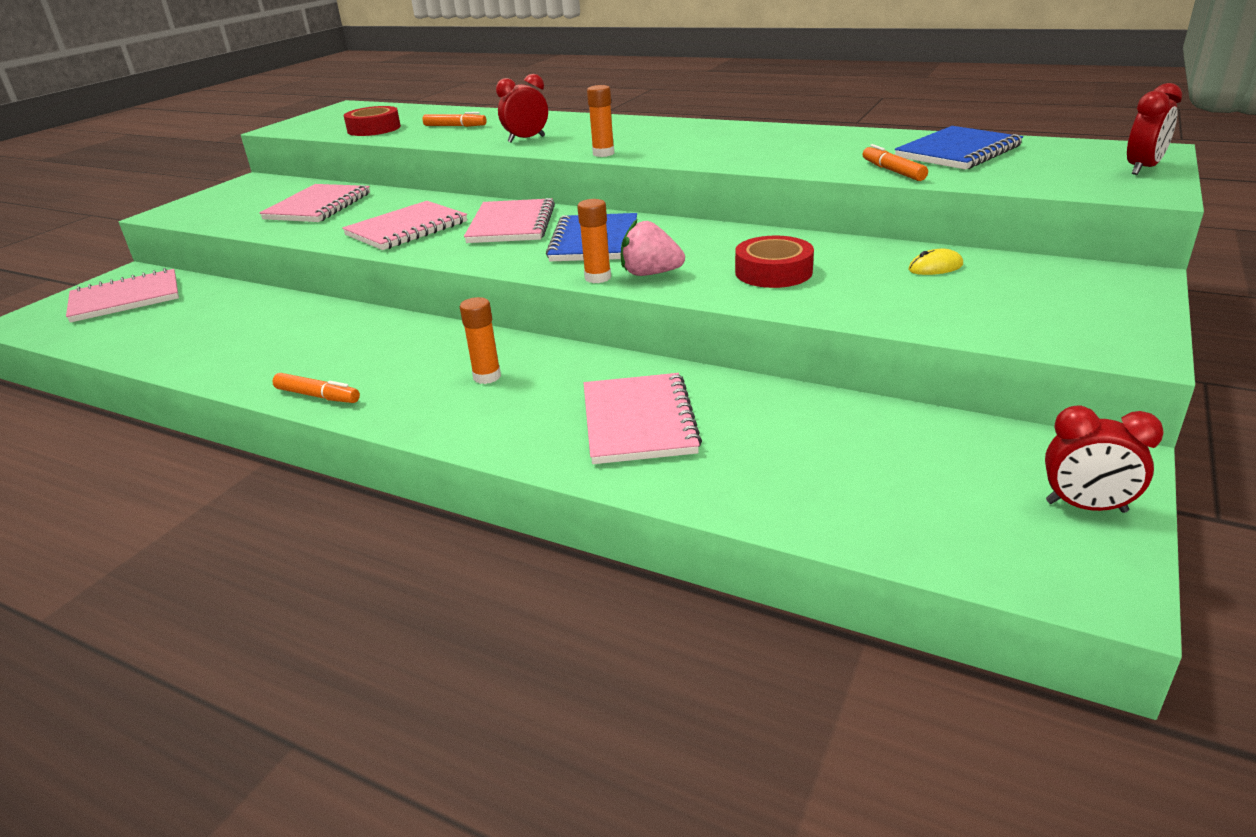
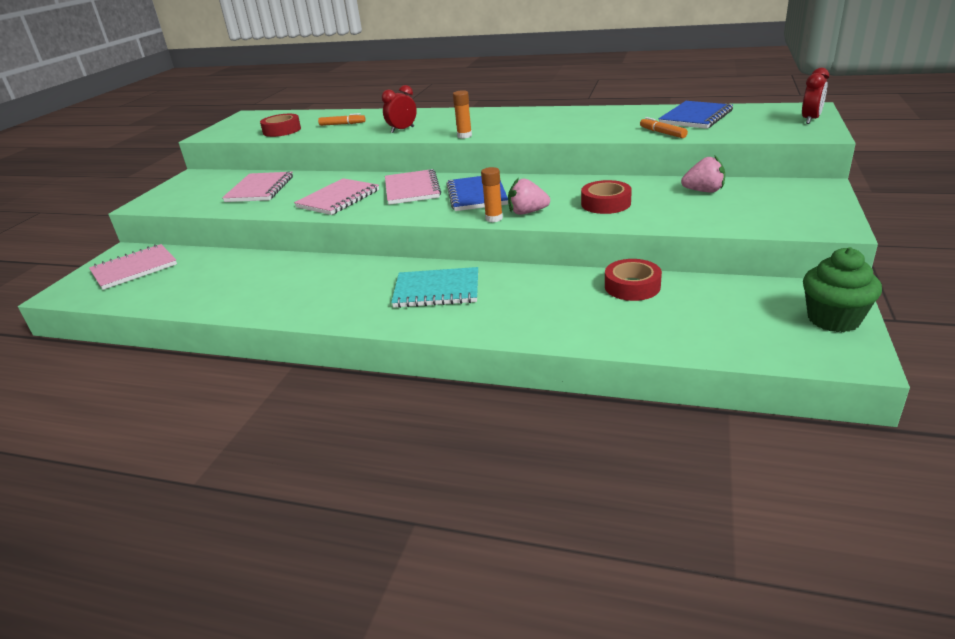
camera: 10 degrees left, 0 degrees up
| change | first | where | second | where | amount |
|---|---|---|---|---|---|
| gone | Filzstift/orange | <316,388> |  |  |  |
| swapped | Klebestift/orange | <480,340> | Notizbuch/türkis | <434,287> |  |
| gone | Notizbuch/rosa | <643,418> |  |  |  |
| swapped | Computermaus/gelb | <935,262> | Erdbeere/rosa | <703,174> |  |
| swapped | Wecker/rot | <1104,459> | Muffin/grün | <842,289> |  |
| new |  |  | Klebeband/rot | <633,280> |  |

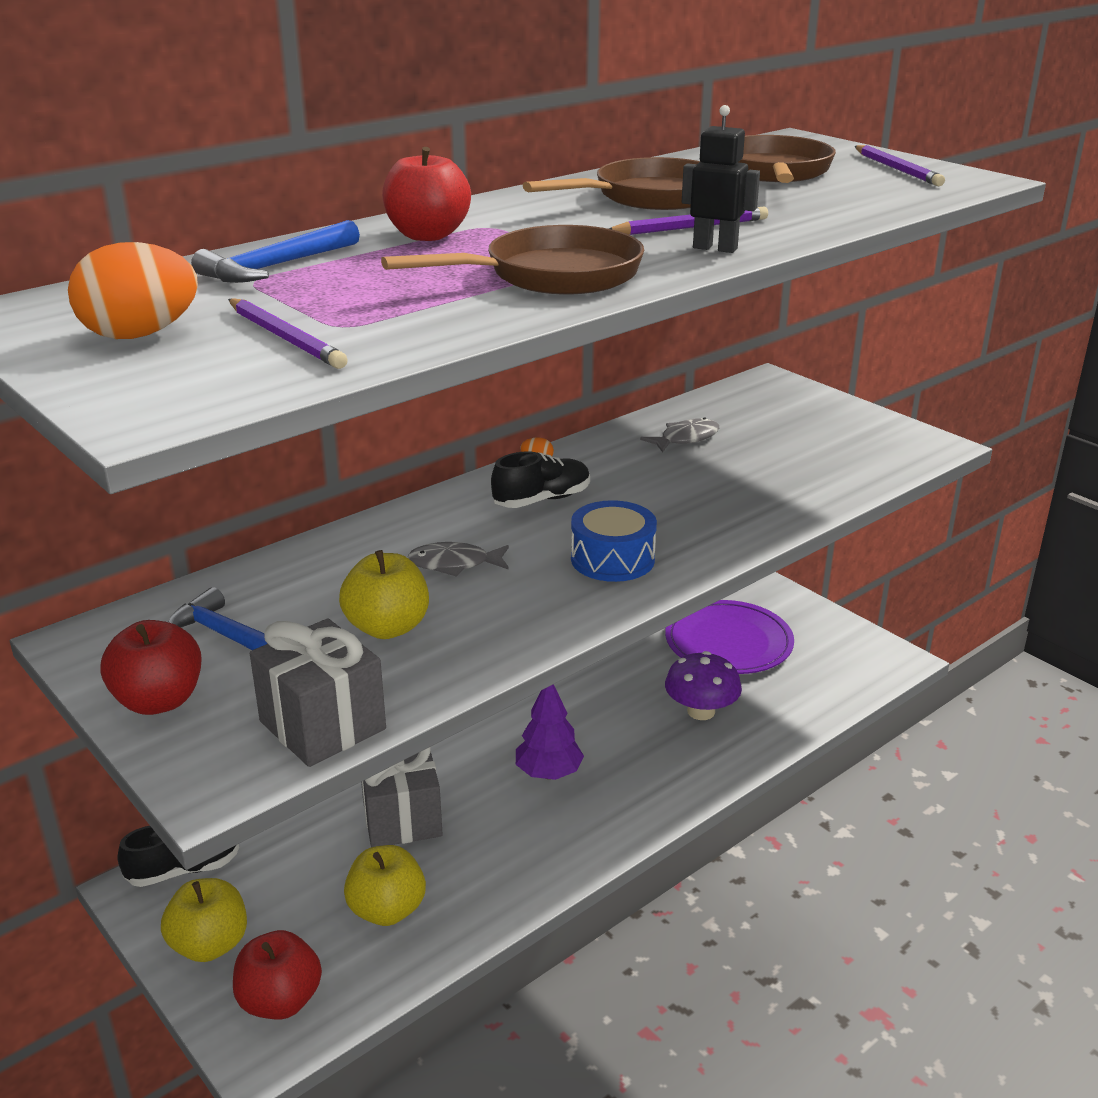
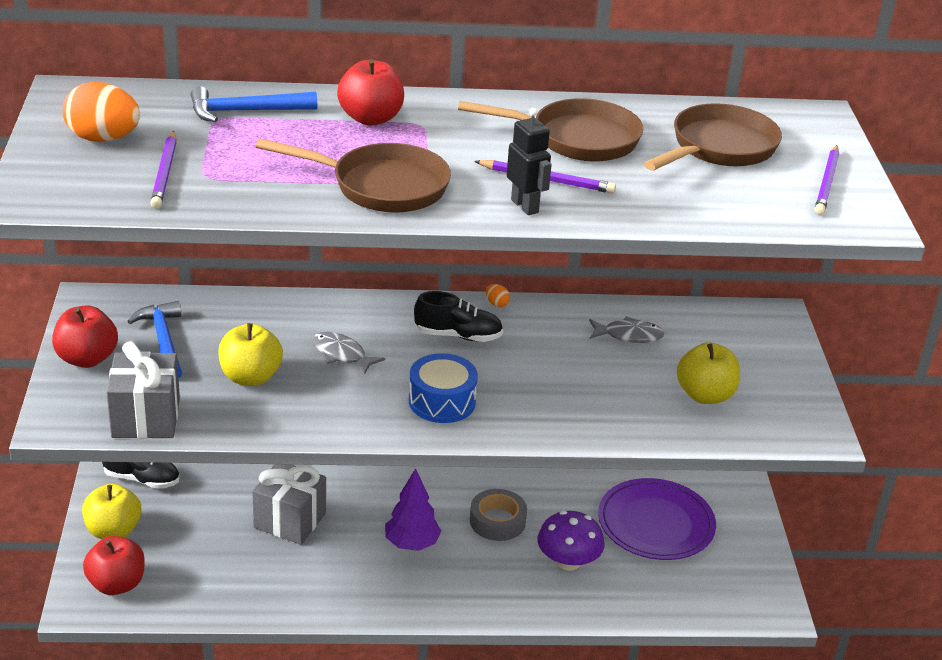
camera: 35 degrees right, 5 degrees up
| change | first | where | second | where | amount |
|---|---|---|---|---|---|
| shifted | Apfel/gelb | <385,885> |  | <708,373> |  |
| new |  |  | Klebeband/grau | <498,515> |  |

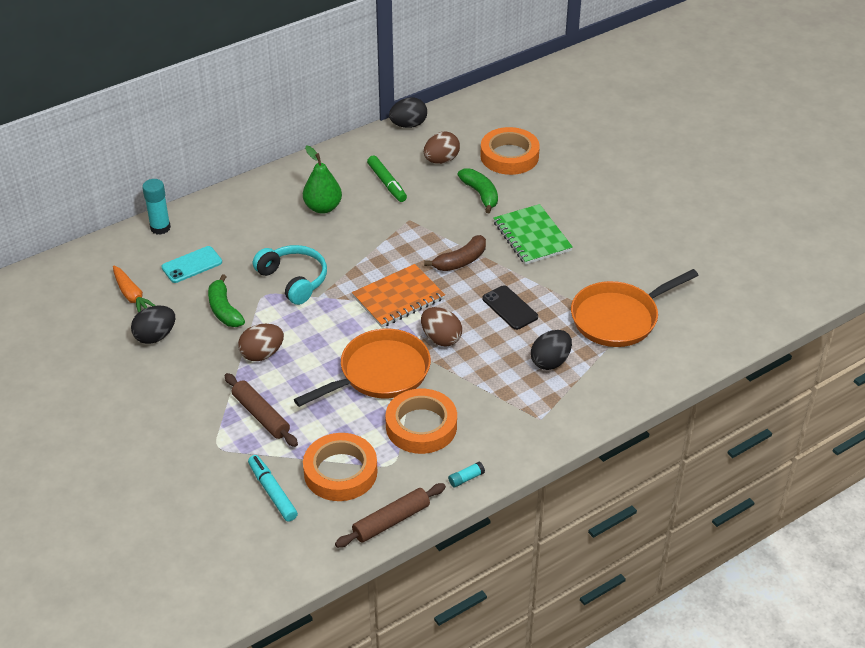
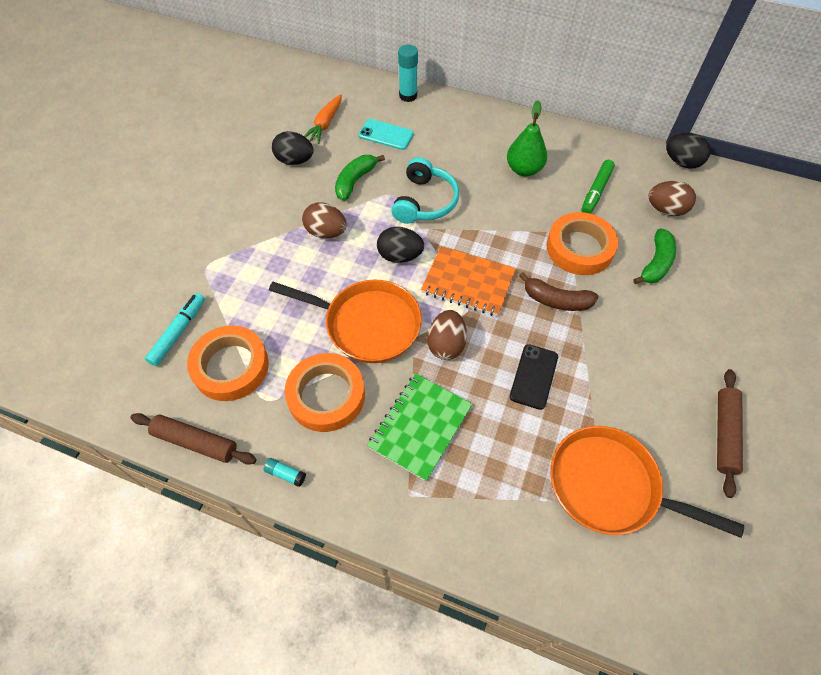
camera: 55 degrees right, 15 degrees up
| change | first | where | second | where | amount |
|---|---|---|---|---|---|
| shifted | Nudelholz/braun | <261,410> |  | <730,433> |  |
| shifted | Klebeband/orange | <510,151> |  | <583,243> |  |
| shifted | Notizbuch/grün | <533,234> |  | <419,427> |  |
| shifted | Ei/schwarz | <551,350> |  | <400,245> |  |

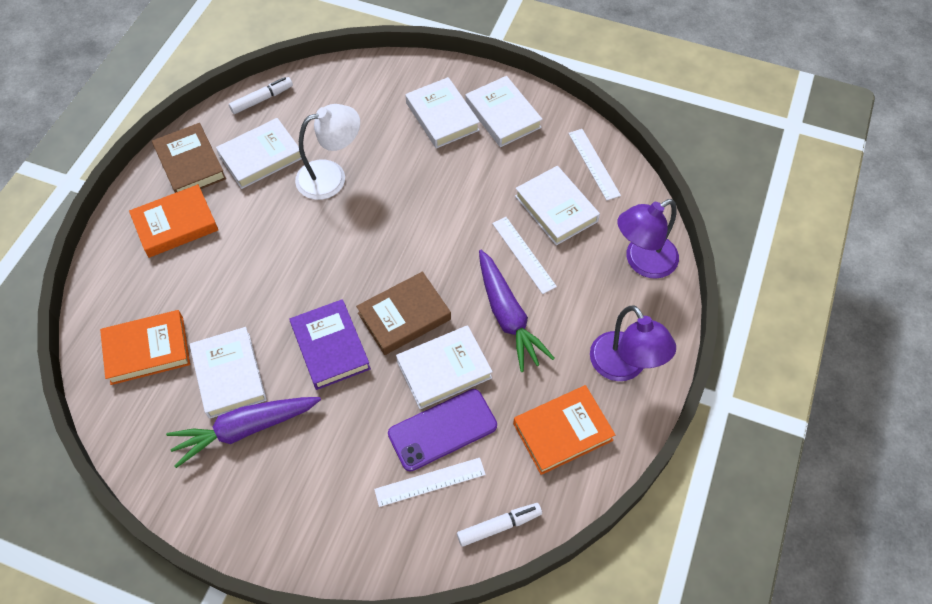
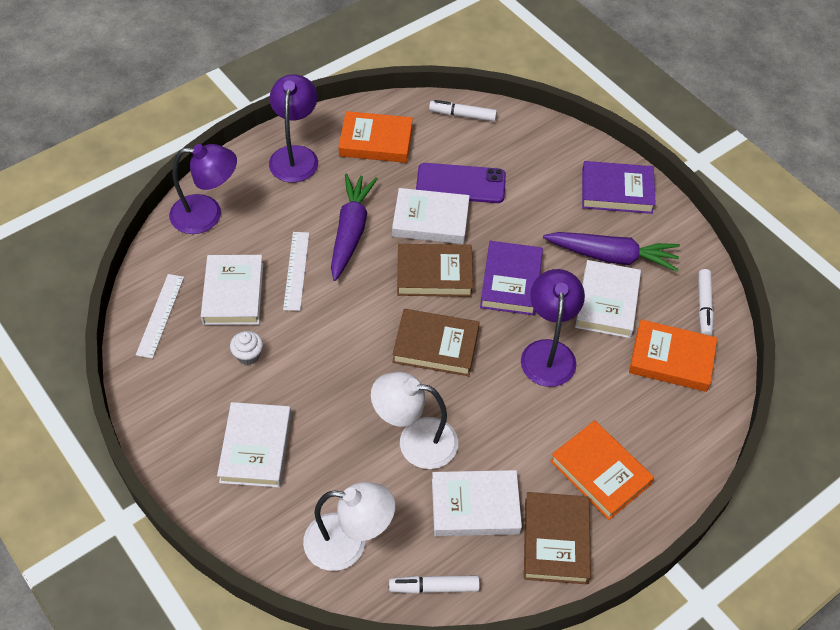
camera: 150 degrees left, 5 degrees down
| change | first | where | second | where | amount |
|---|---|---|---|---|---|
| rotated | Buch/orange | <173,221> |  | <602,470> | 45 degrees clockwise |
| gone | Lineal/weiß | <430,482> |  |  |  |
| gone | Buch/weiß | <504,111> |  |  |  |
| new |  |  | Muffin/weiß | <246,348> |  |
| new |  |  | Lampe/weiß | <349,526> |  |
| new |  |  | Buch/braun | <436,342> |  |
| new |  |  | Lampe/lila | <553,328> |  |
| new |  |  | Buch/lila | <619,187> |  |
| new |  |  | Filzstift/weiß | <706,302> |  |

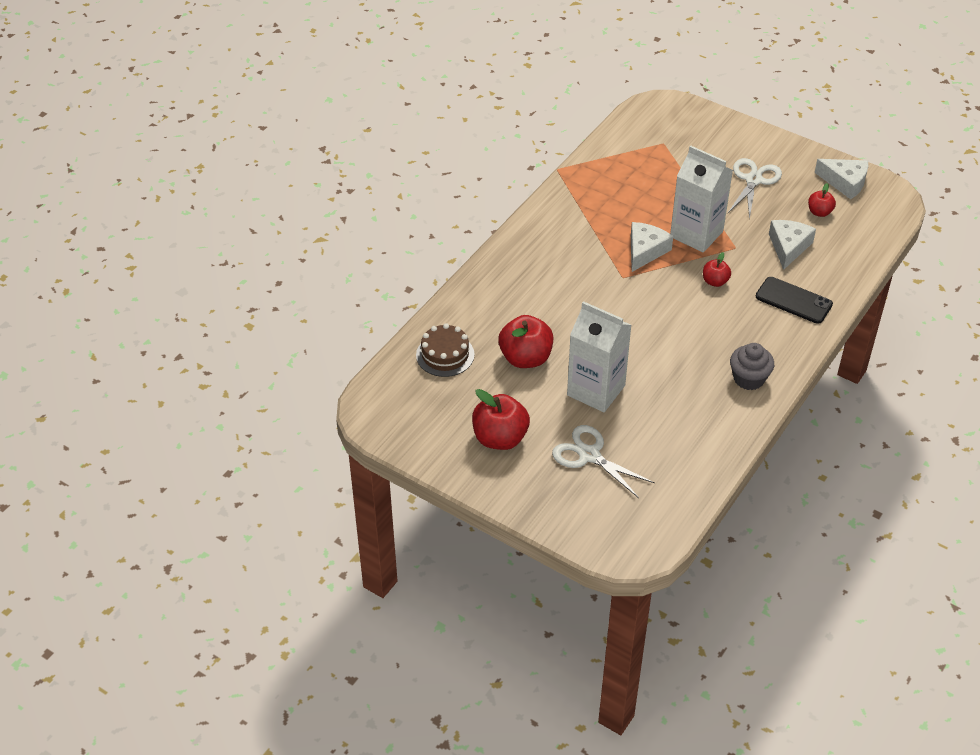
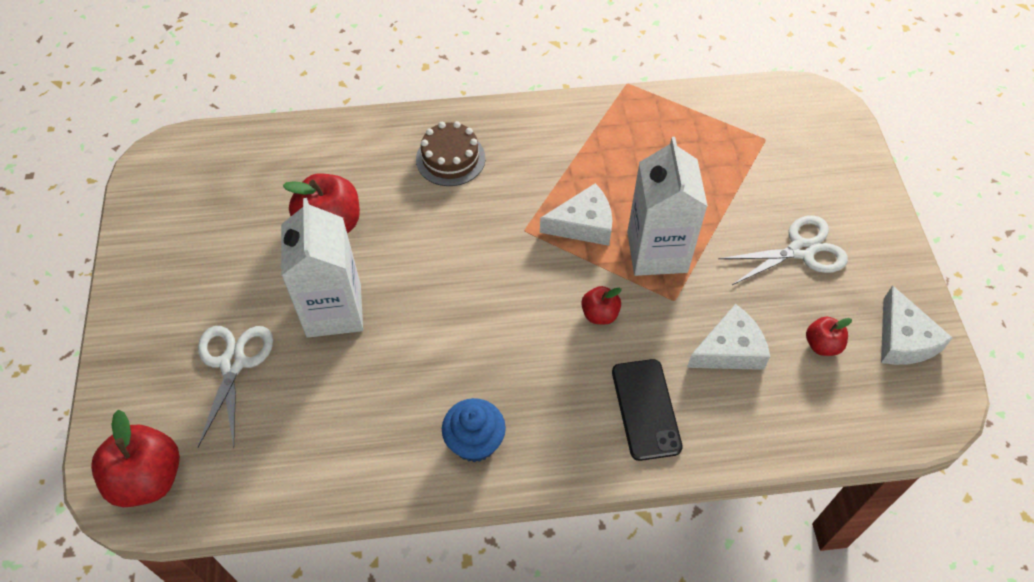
camera: 50 degrees right, 10 degrees up
| change | first | where | second | where | amount |
|---|---|---|---|---|---|
| shifted | Kuchen/braun | <445,350> |  | <450,153> |  |
| shifted | Apfel/rot | <501,419> |  | <135,458> |  |
| repainted | Muffin/grau | <752,366> | Muffin/blau | <474,430> |  |

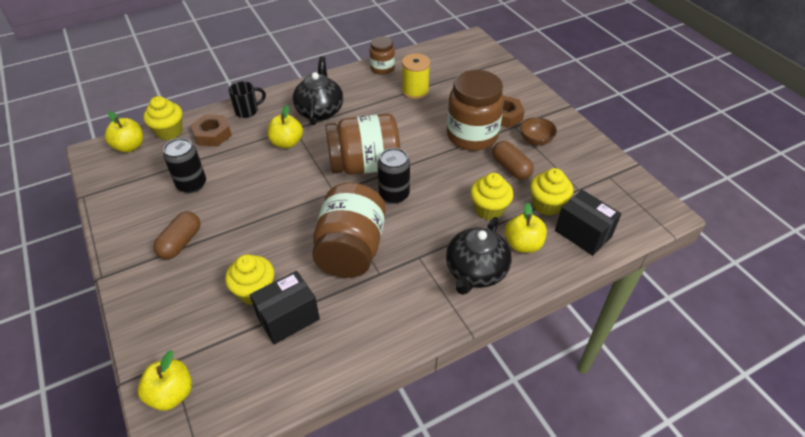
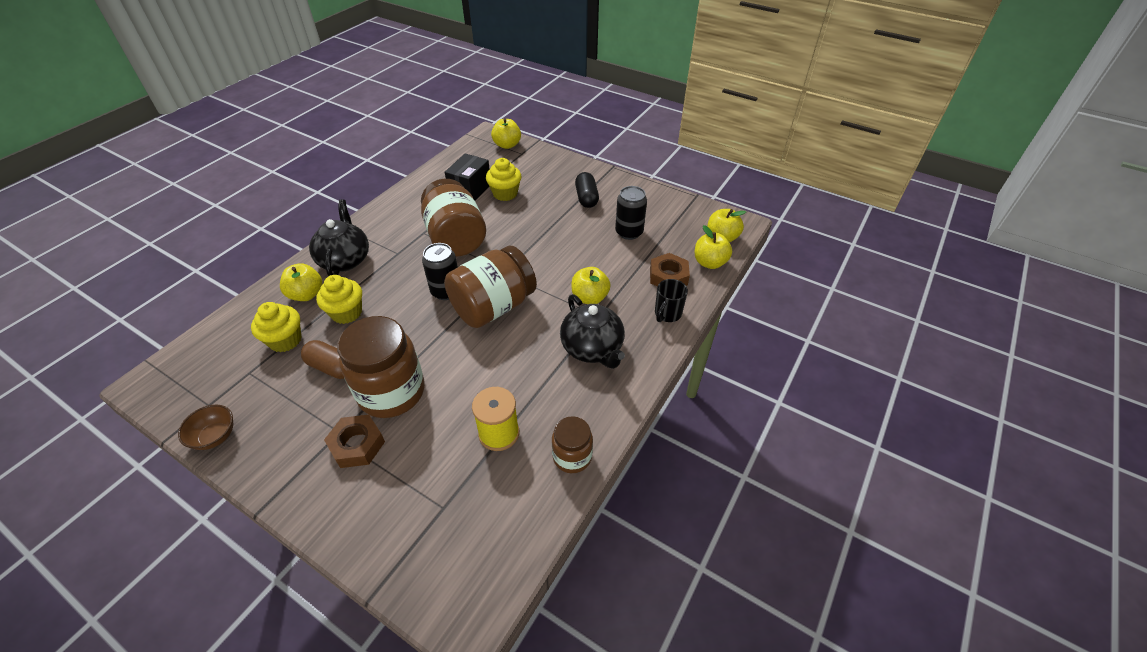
camera: 150 degrees right, 0 degrees up
| change | first | where | second | where | amount |
|---|---|---|---|---|---|
| swapped | Muffin/gelb | <162,118> | Apfel/gelb | <713,247> |  |
| repainted | Kapsel/braun | <176,235> | Kapsel/schwarz | <587,190> |  |
| shifted | Schüssel/braun | <538,131> |  | <205,427> |  |
| gone | Schachtel/schwarz | <588,223> |  |  |  |

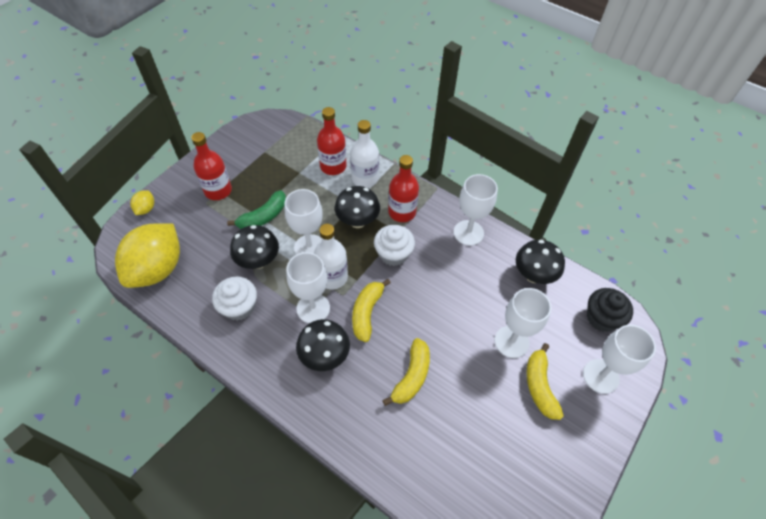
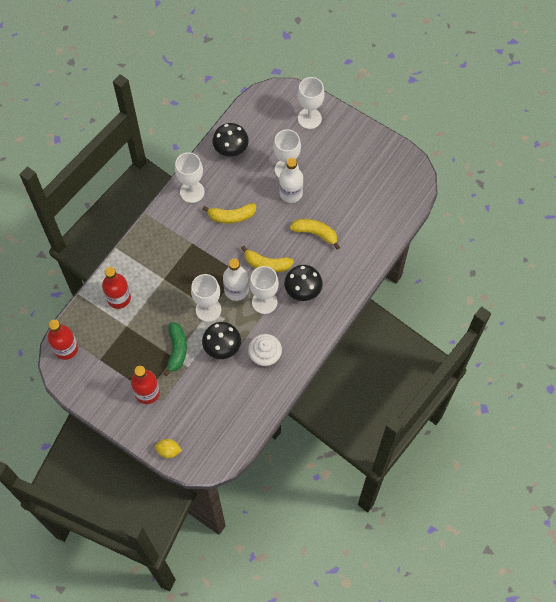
camera: 90 degrees left, 10 degrees up
| change | first | where | second | where | amount |
|---|---|---|---|---|---|
| gone | Zitrone/gelb | <147,255> |  |  |  |
| rotated | Banane/grün | <256,209> |  | <175,349> | 45 degrees clockwise |
| gone | Pilz/schwarz | <357,207> |  |  |  |
| shifted | Flasche/weiß | <364,154> |  | <291,180> |  |
| gone | Muffin/weiß | <394,245> |  |  |  |
| shifted | Flasche/rot | <403,188> |  | <62,340> |  |
| shifted | Banane/gelb | <545,381> |  | <229,213> |  |
| gone | Muffin/schwarz | <610,310> |  |  |  |

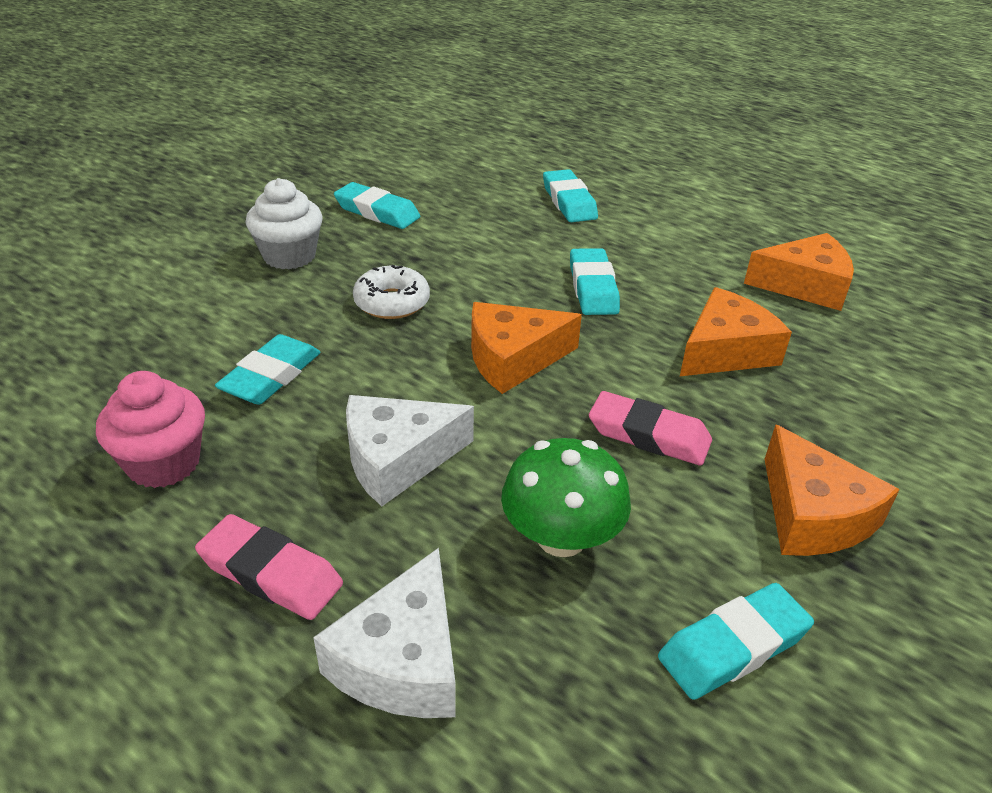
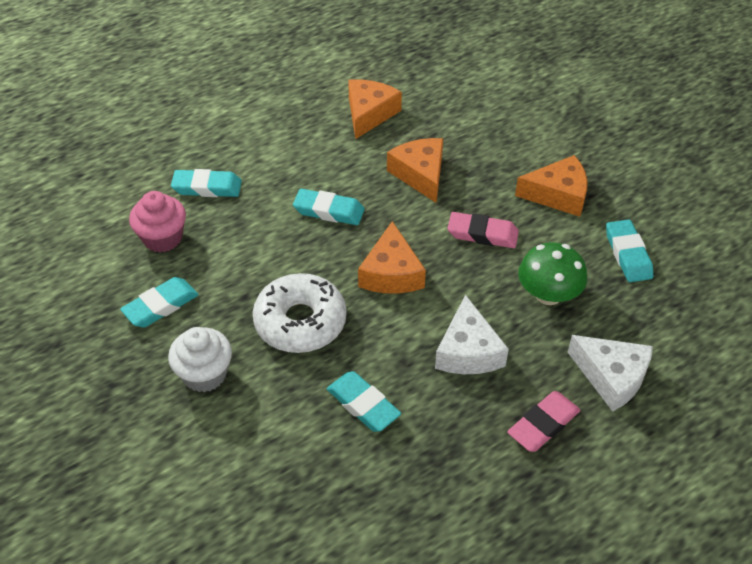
camera: 70 degrees left, 10 degrees up
| change | first | where | second | where | amount |
|---|---|---|---|---|---|
| shifted | Muffin/rosa | <150,429> |  | <157,222> |  |
| scaled | Donut/weiß | <391,292> |  | <300,313> | x1.62 |
| rotated | Radiergummi/rosa | <650,428> |  | <483,230> | 60 degrees clockwise |

